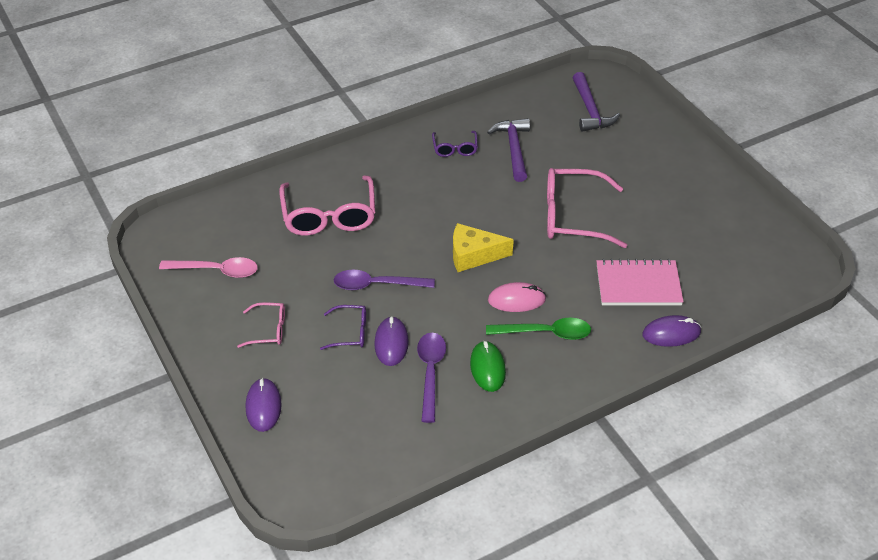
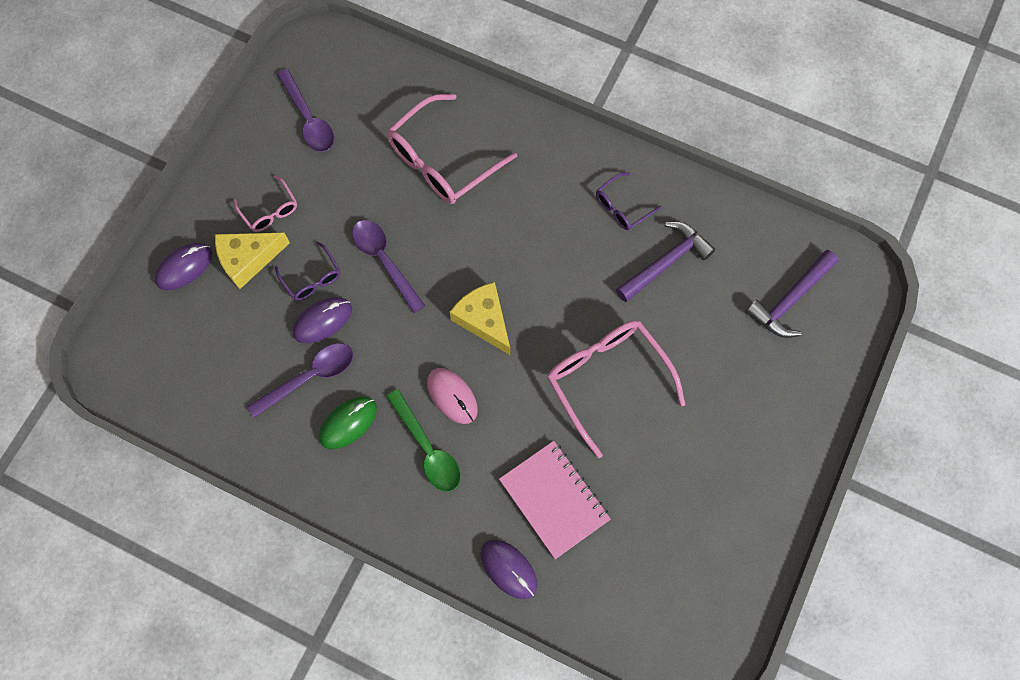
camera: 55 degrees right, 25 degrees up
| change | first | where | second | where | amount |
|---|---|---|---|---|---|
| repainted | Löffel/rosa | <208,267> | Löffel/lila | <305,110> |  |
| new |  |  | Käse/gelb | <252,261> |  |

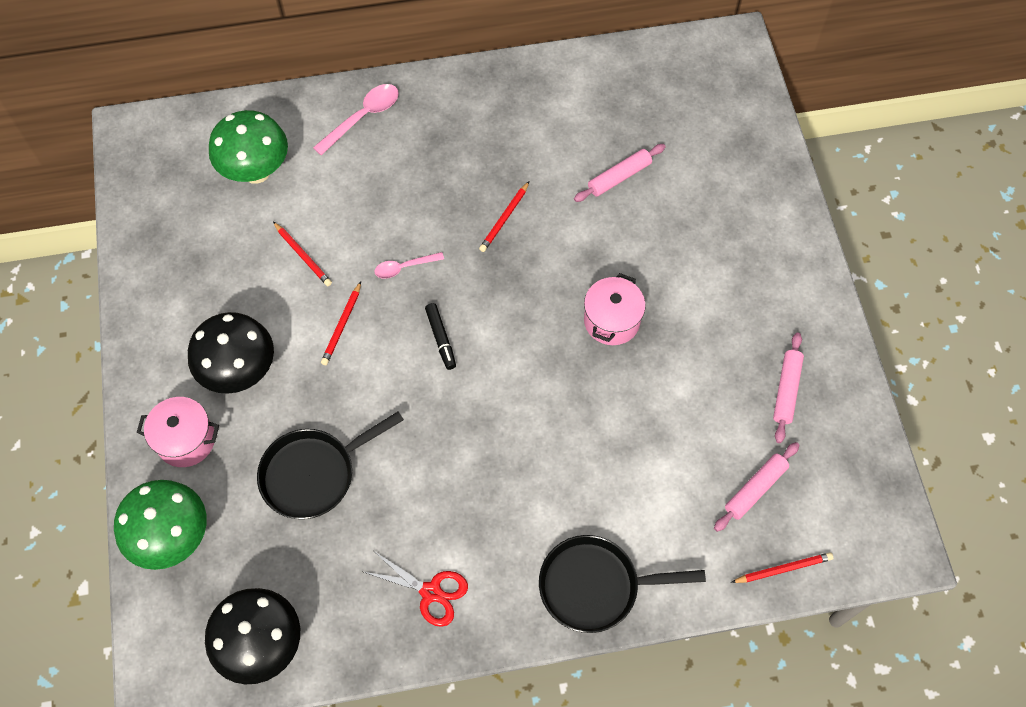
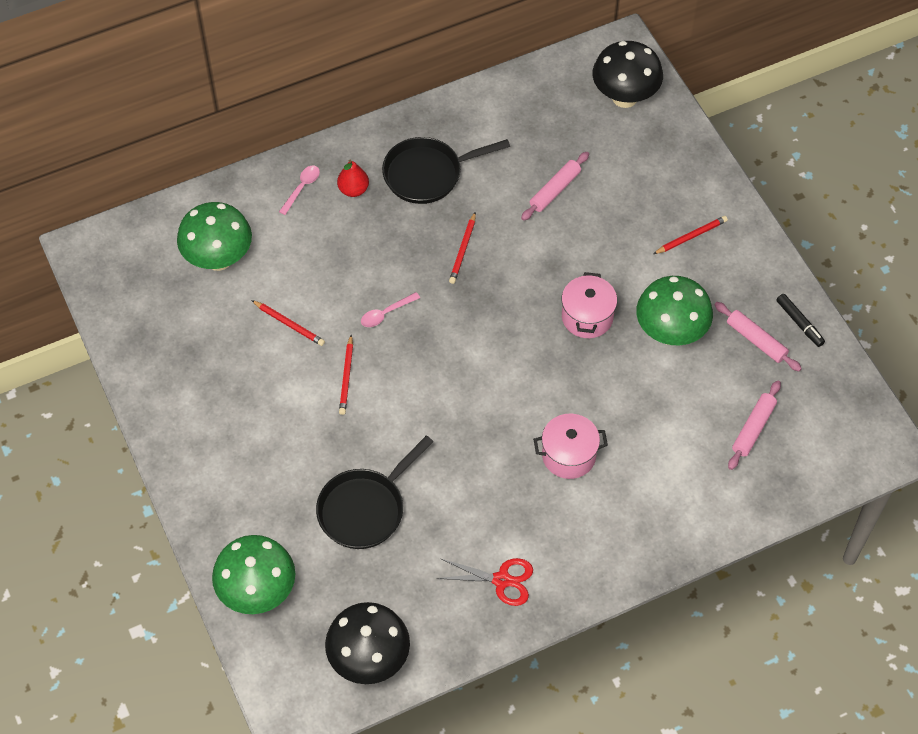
camera: 15 degrees left, 5 degrees down
| change | first | where | second | where | amount |
|---|---|---|---|---|---|
| shifted | Kochtopf/rosa | <178,432> |  | <570,446> |  |
| shifted | Pilz/schwarz | <231,353> |  | <628,74> |  |
| scaled | Löffel/rosa | <356,119> |  | <299,190> | x0.63 |
| shifted | Filzstift/schwarz | <440,336> |  | <800,320> |  |
| shifted | Pfanne/schwarz | <622,584> |  | <446,170> |  |
| shifted | Bleistift/rot | <782,567> |  | <690,235> |  |
| rotated | Nudelholz/rosa | <788,387> |  | <758,336> | 45 degrees counterclockwise |
| new |  |  | Birne/rot | <353,178> |  |
| new |  |  | Pilz/grün | <674,310> |  |

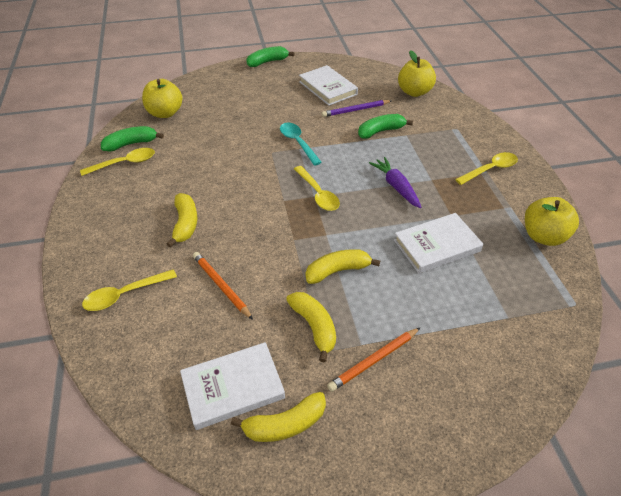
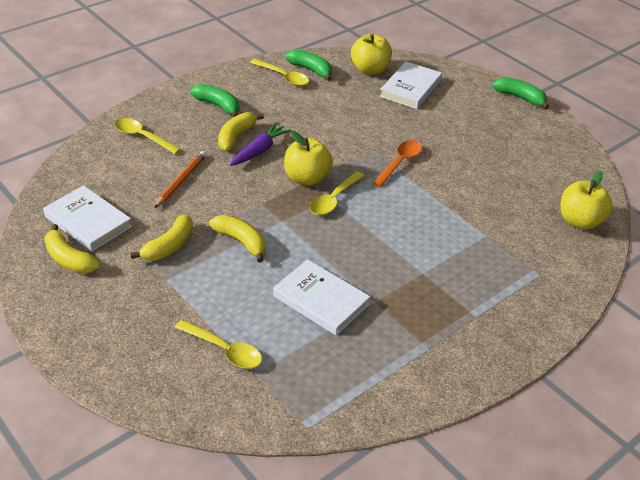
camera: 60 degrees right, 5 degrees down
| change | first | where | second | where | amount |
|---|---|---|---|---|---|
| rotated | Banane/gelb | <182,220> |  | <241,131> | 150 degrees clockwise |
| repainted | Löffel/türkis | <301,144> | Löffel/orange | <397,163> |  |
| shifted | Buch/weiß | <328,85> |  | <411,85> |  |
| gone | Bleistift/lila | <356,108> |  |  |  |
| gone | Bleistift/orange | <374,359> |  |  |  |
| shifted | Banane/grün | <385,126> |  | <214,100> |  |
| shifted | Karotte/lila | <395,182> |  | <260,144> |  |
| shifted | Löffel/gelb | <486,168> |  | <218,344> |  |
| shifted | Apfel/gelb | <552,221> |  | <308,158> |  |

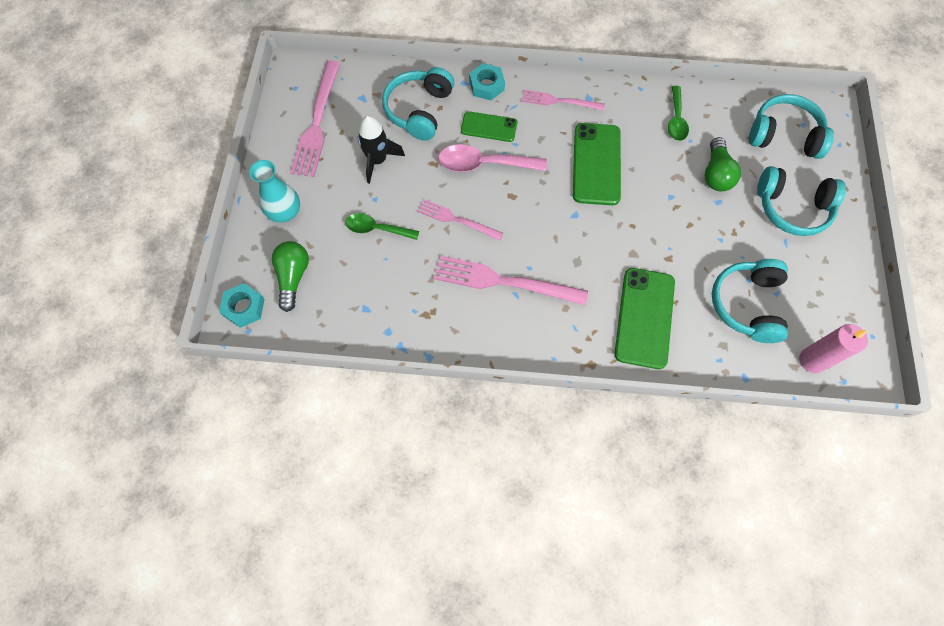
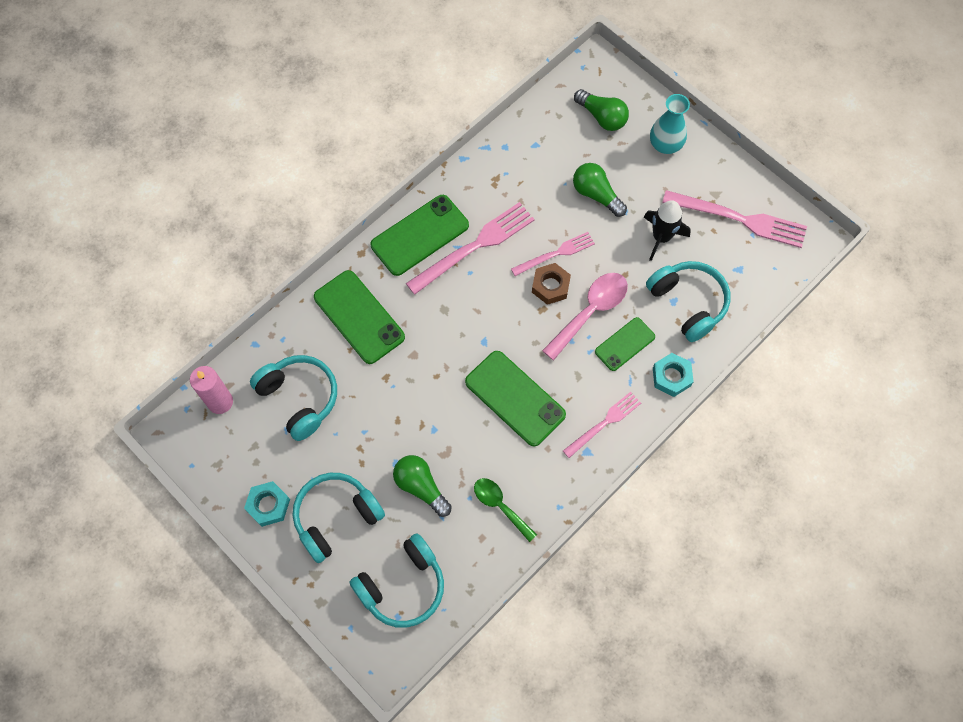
camera: 130 degrees right, 0 degrees up
| change | first | where | second | where | amount |
|---|---|---|---|---|---|
| shifted | Sechskantmutter/türkis | <242,305> |  | <267,504> |  |
| rotated | Gabel/rosa | <315,119> |  | <734,219> | 150 degrees clockwise |
| swapped | Löffel/grün | <382,226> | Glühbirne/grün | <600,190> |  |
| new |  |  | Handy/grün | <420,235> |  |
| new |  |  | Sechskantmutter/braun | <551,284> |  |

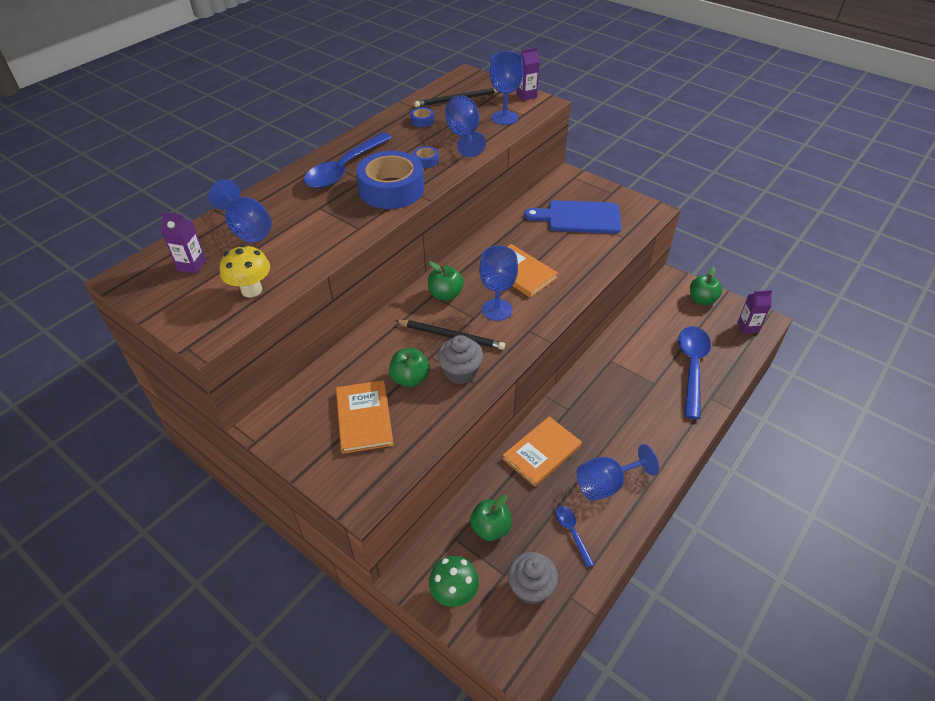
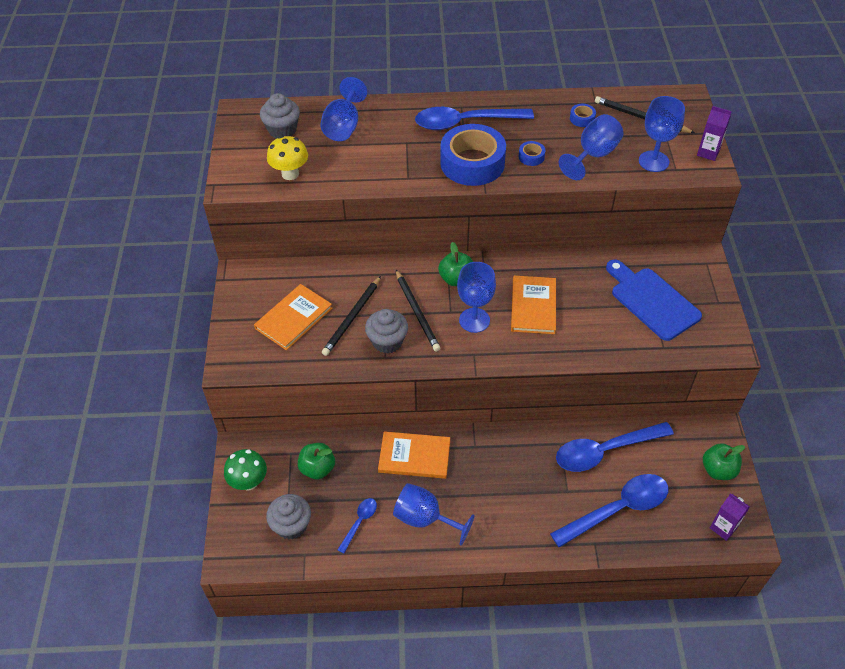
camera: 50 degrees right, 5 degrees up
| change | first | where | second | where | amount |
|---|---|---|---|---|---|
| swapped | Getränkekarton/lila | <184,243> | Muffin/grau | <280,116> |  |
| swapped | Apfel/grün | <409,367> | Bleistift/schwarz | <351,316> |  |
| new |  |  | Löffel/blau | <615,447> |  |

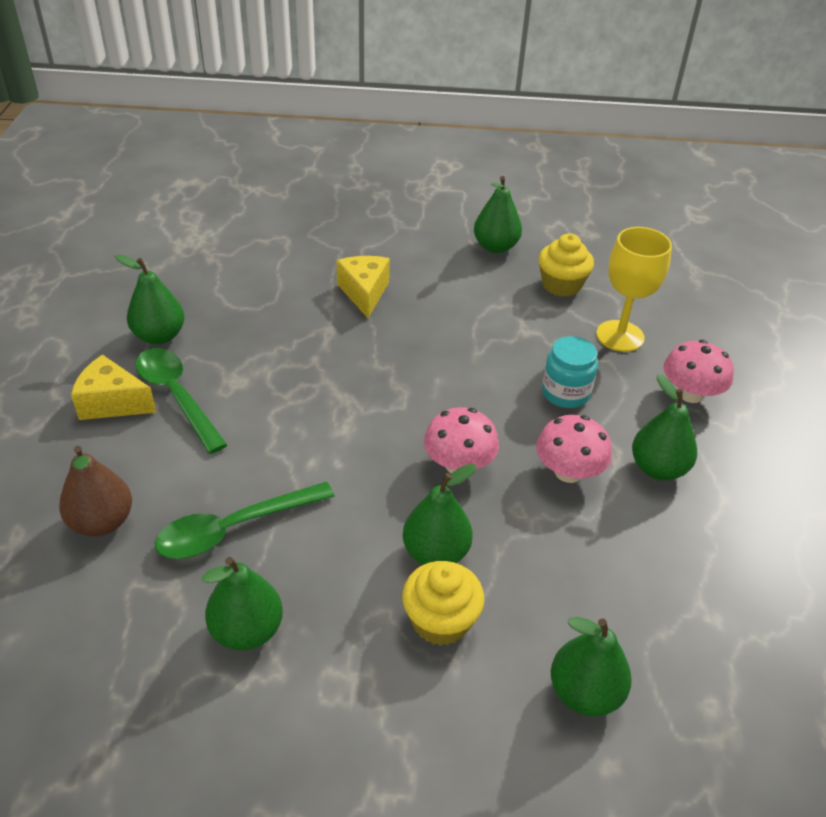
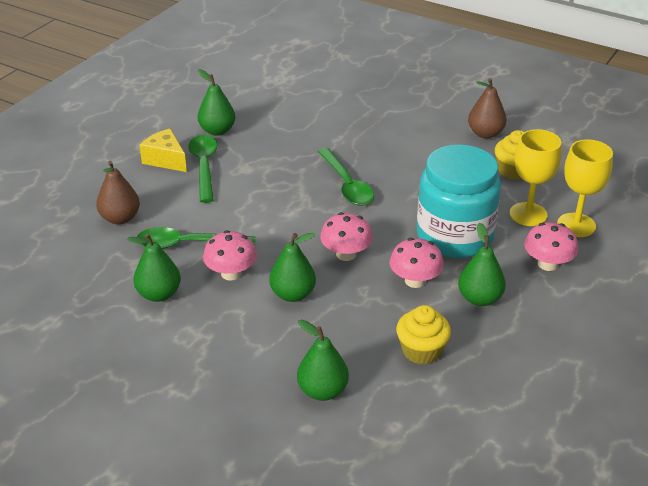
camera: 30 degrees right, 5 degrees down
| change | first | where | second | where | amount |
|---|---|---|---|---|---|
| gone | Käse/gelb | <363,287> |  |  |  |
| shifted | Muffin/gelb | <443,603> |  | <423,335> |  |
| repainted | Birne/grün | <498,214> | Birne/braun | <487,108> |  |
| scaled | Einmachglas/türkis | <570,372> |  | <459,201> | x2.08 |
| new |  |  | Pilz/rosa | <230,255> |  |
| new |  |  | Löffel/grün | <345,177> |  |
| new |  |  | Kelch/gelb | <585,188> |  |

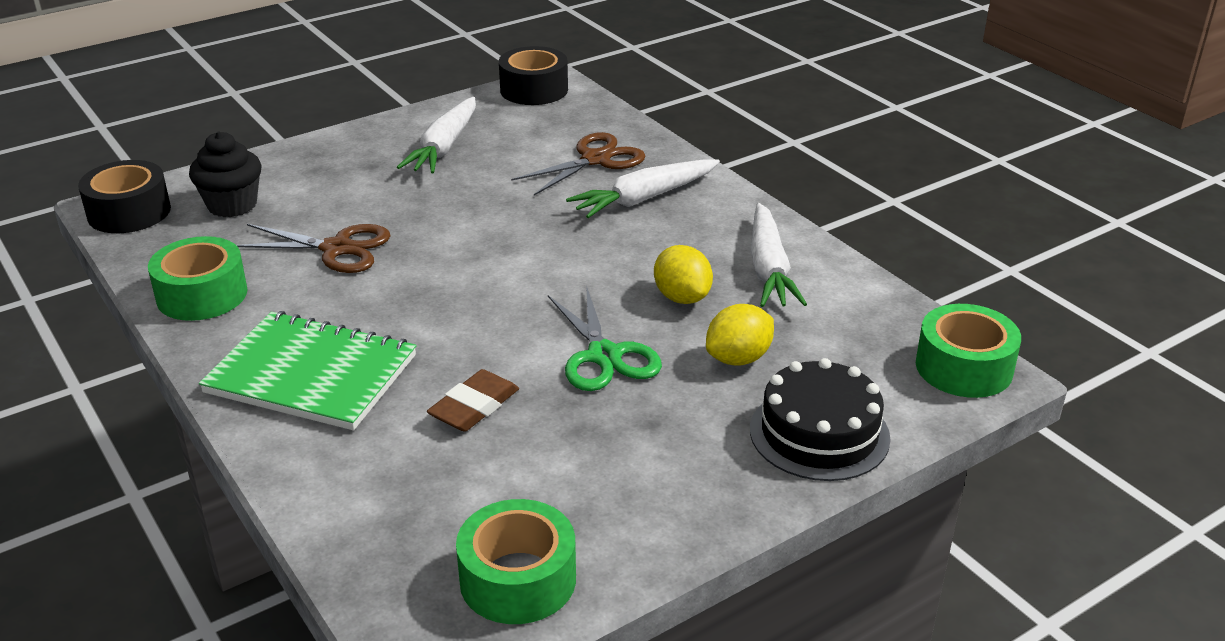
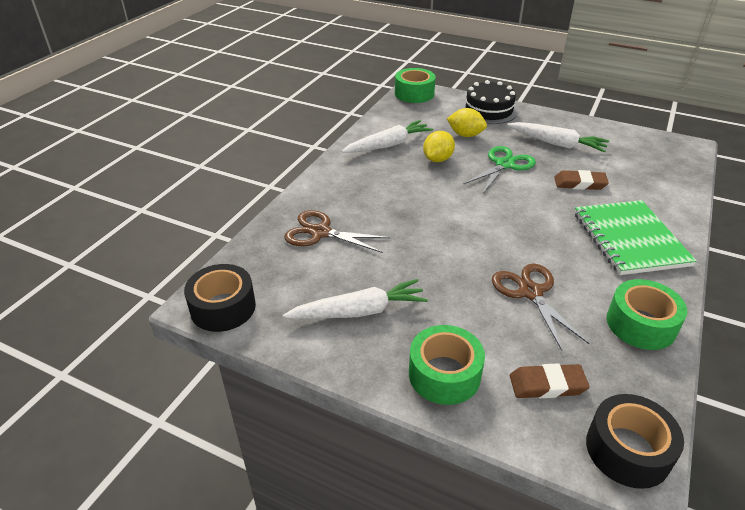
camera: 120 degrees left, 5 degrees up
| change | first | where | second | where | amount |
|---|---|---|---|---|---|
| swapped | Muffin/schwarz | <225,174> | Radiergummi/braun | <550,380> |  |
| shifted | Klebeband/grün | <516,561> |  | <447,365> |  |
| shifted | Karotte/weiß | <643,188> |  | <558,137> |  |

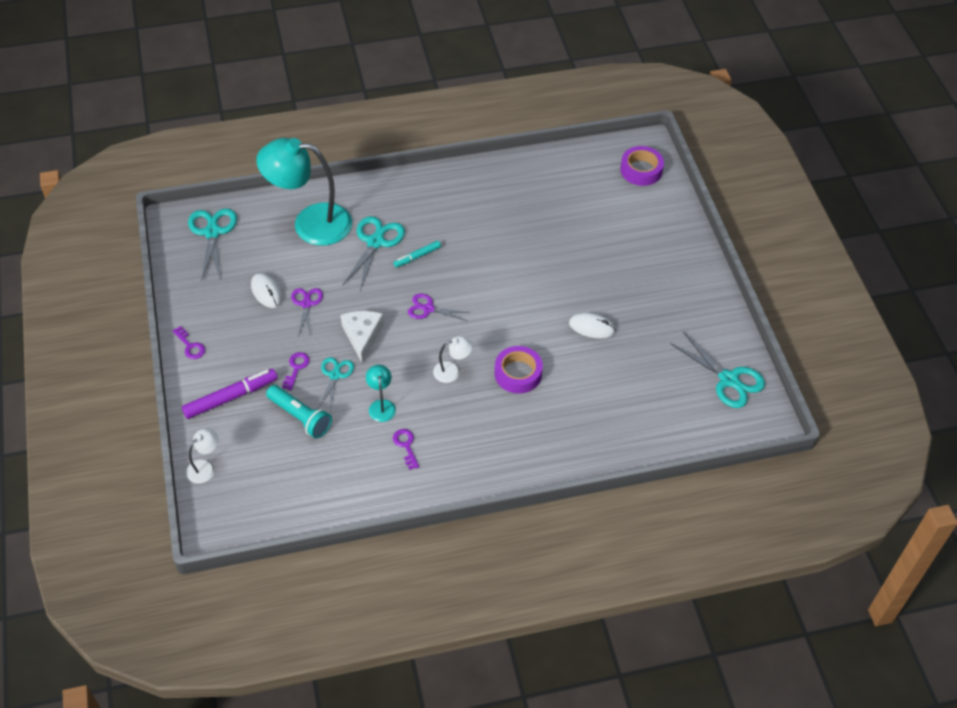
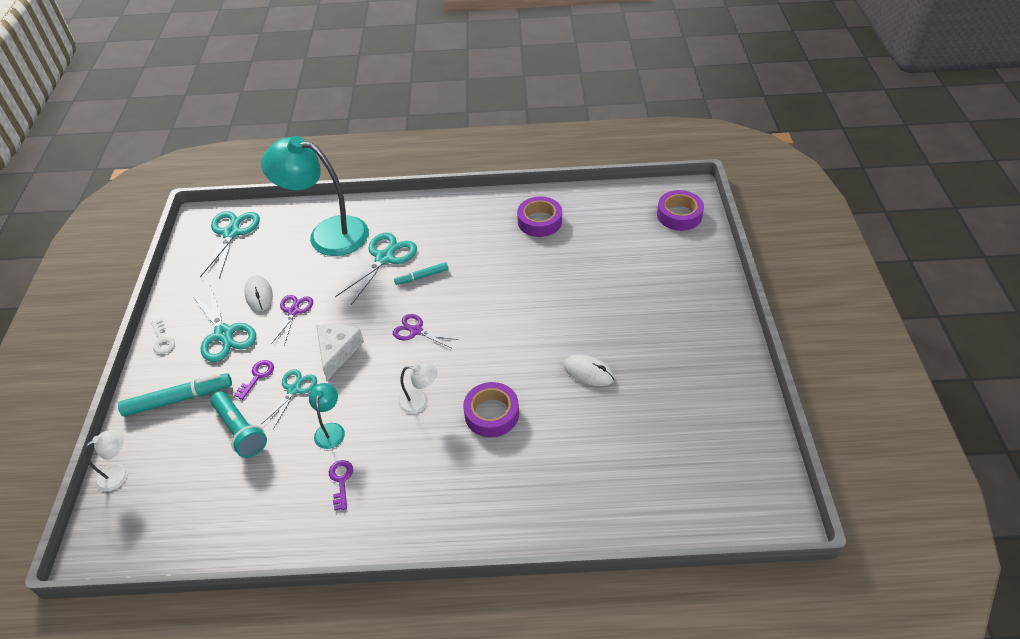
camera: 15 degrees right, 5 degrees down
| change | first | where | second | where | amount |
|---|---|---|---|---|---|
| repainted | Schlüssel/lila | <188,342> | Schlüssel/weiß | <163,336> |  |
| repainted | Filzstift/lila | <229,394> | Filzstift/türkis | <175,394> |  |
| shifted | Schere/türkis | <717,370> |  | <224,324> |  |
| new |  |  | Klebeband/lila | <539,216> |  |

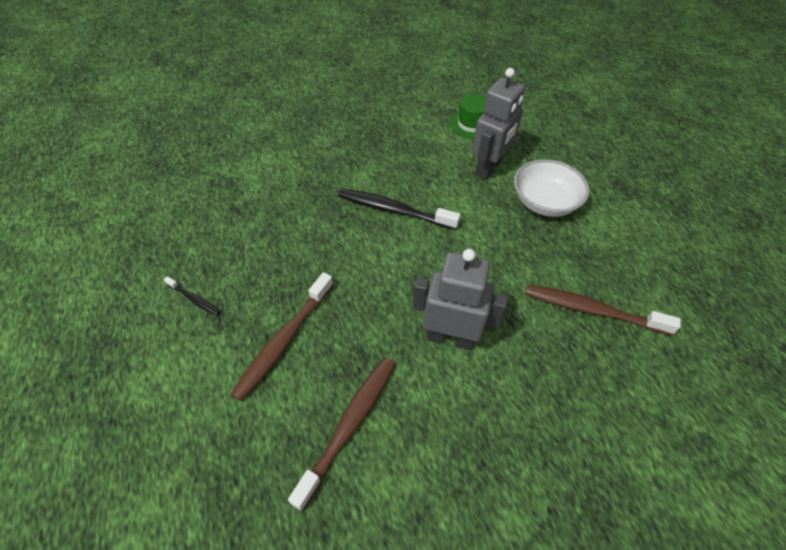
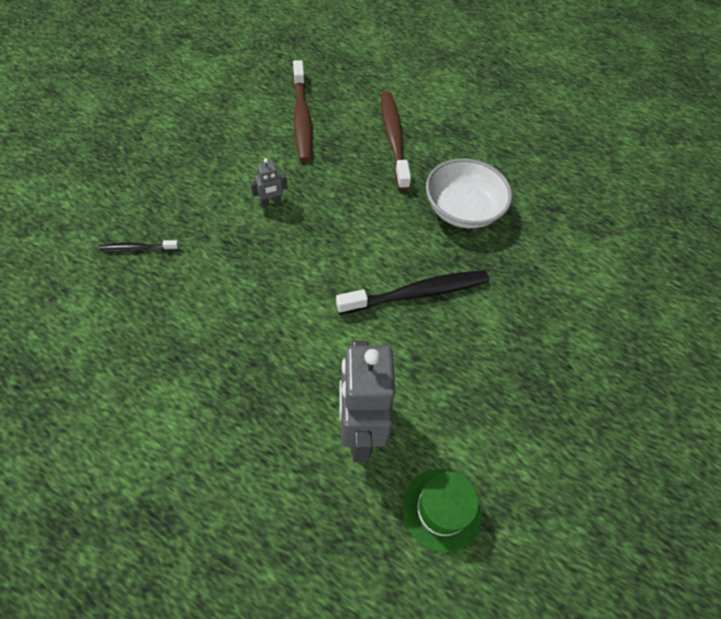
camera: 140 degrees right, 5 degrees up
| change | first | where | second | where | amount |
|---|---|---|---|---|---|
| shifted | Zahnbürste/schwarz | <192,296> |  | <139,246> |  |
| scaled | Roboter/grau | <460,299> |  | <269,182> | x0.44 |
| shifted | Schüssel/weiß | <552,188> |  | <469,193> |  |
| gone | Zahnbürste/braun | <603,310> |  |  |  |

